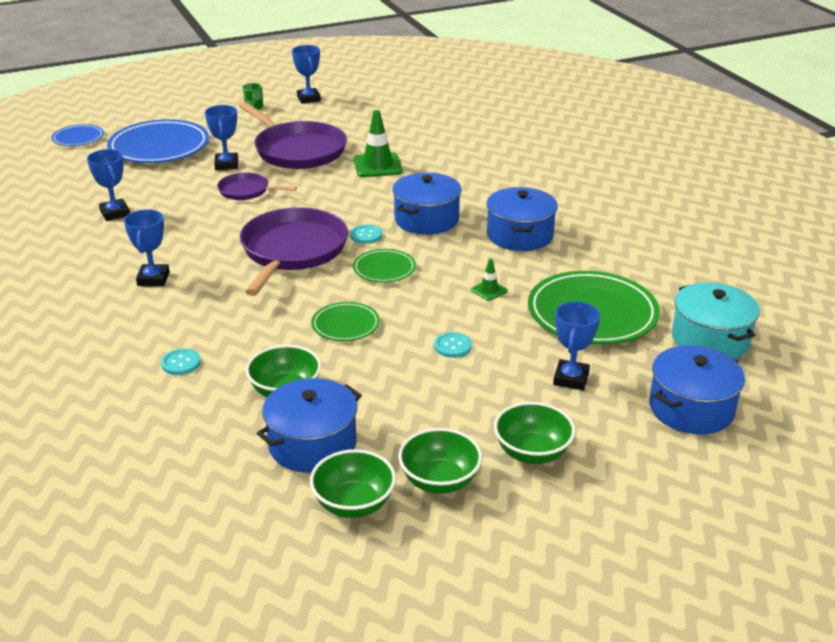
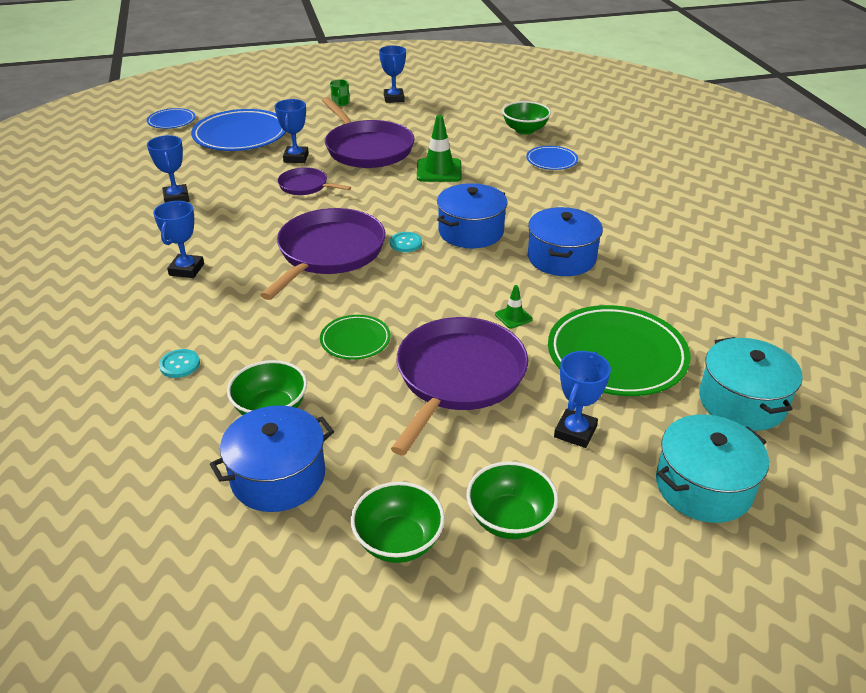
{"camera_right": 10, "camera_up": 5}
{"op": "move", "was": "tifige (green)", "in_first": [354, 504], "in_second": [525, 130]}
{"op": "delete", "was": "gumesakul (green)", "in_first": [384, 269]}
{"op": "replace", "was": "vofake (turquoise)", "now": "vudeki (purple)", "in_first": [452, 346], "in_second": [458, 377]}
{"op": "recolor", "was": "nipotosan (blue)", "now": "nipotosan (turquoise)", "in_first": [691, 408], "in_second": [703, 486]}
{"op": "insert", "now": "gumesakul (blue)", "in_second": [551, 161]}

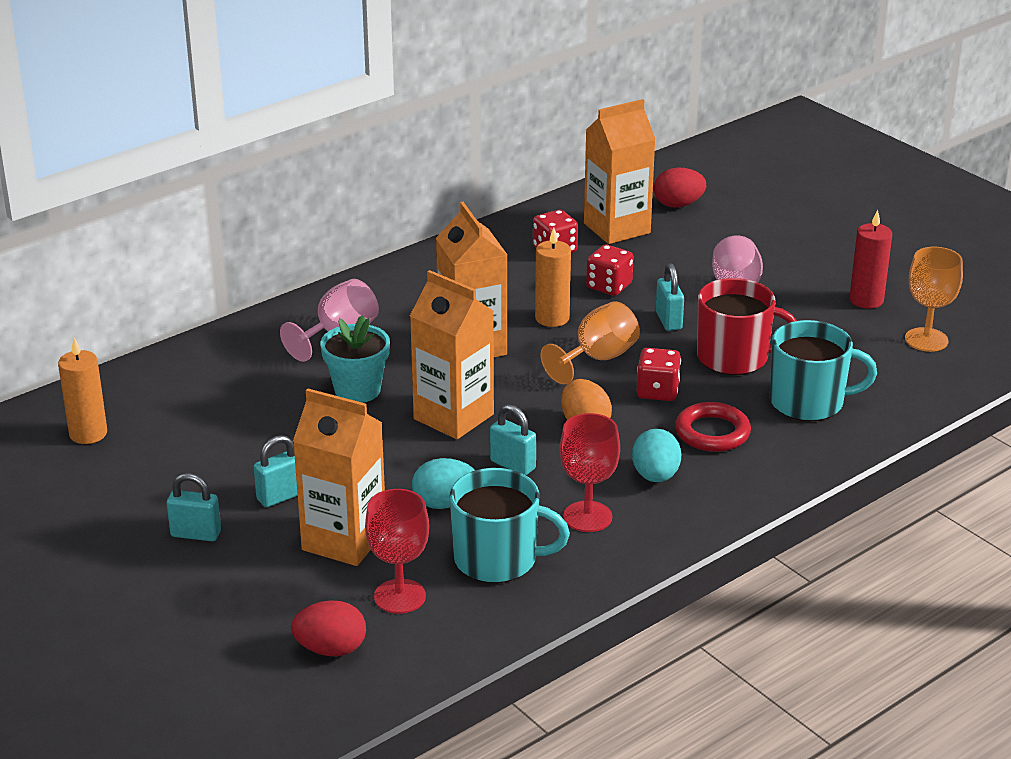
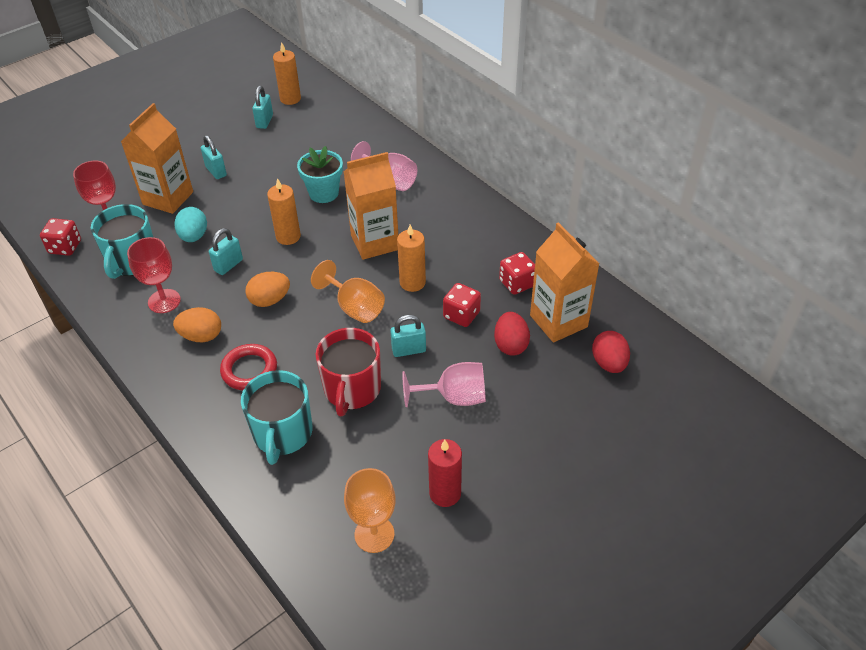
{"camera_right": 90, "camera_up": 15}
{"op": "move", "was": "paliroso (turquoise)", "in_first": [196, 534], "in_second": [264, 121]}
{"op": "move", "was": "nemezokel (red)", "in_first": [331, 649], "in_second": [510, 345]}
{"op": "replace", "was": "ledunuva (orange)", "now": "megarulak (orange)", "in_first": [453, 417], "in_second": [288, 236]}
{"op": "recolor", "was": "nemezokel (turquoise)", "now": "nemezokel (orange)", "in_first": [655, 476], "in_second": [201, 336]}
{"op": "move", "was": "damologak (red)", "in_first": [657, 391], "in_second": [65, 247]}

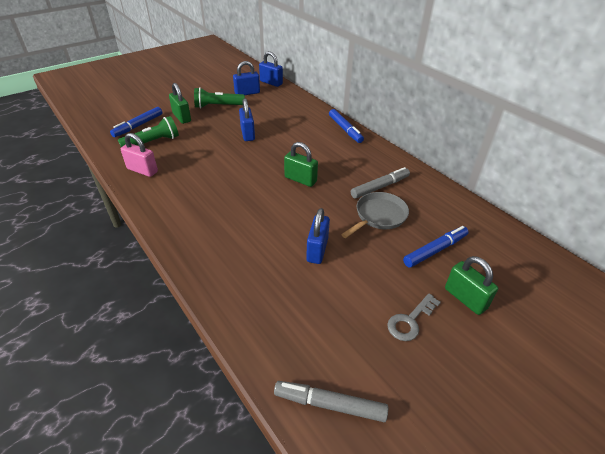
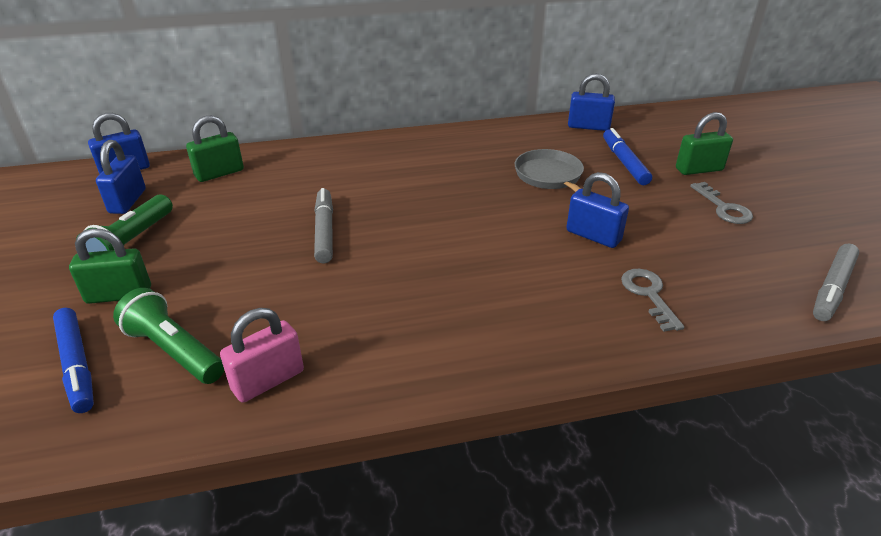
{"camera_right": -65, "camera_up": -5}
{"op": "rotate", "was": "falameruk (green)", "in_first": [153, 142], "in_second": [174, 351], "clockwise": -45}
{"op": "move", "was": "paliroso (blue)", "in_first": [247, 134], "in_second": [588, 126]}
{"op": "move", "was": "paliroso (green)", "in_first": [300, 179], "in_second": [219, 173]}
{"op": "delete", "was": "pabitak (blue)", "in_first": [345, 129]}
{"op": "move", "was": "pabitak (grey)", "in_first": [380, 187], "in_second": [324, 231]}
{"op": "insert", "now": "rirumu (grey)", "in_second": [648, 294]}

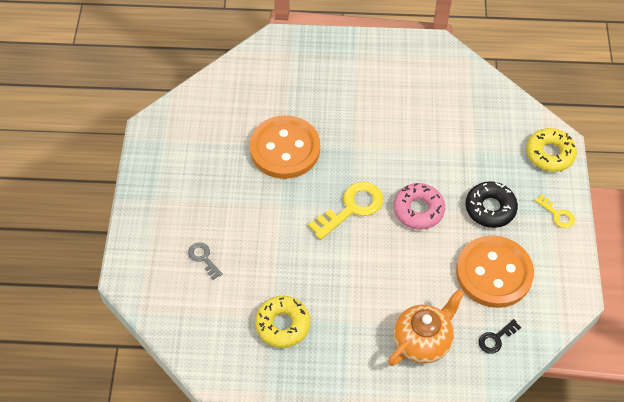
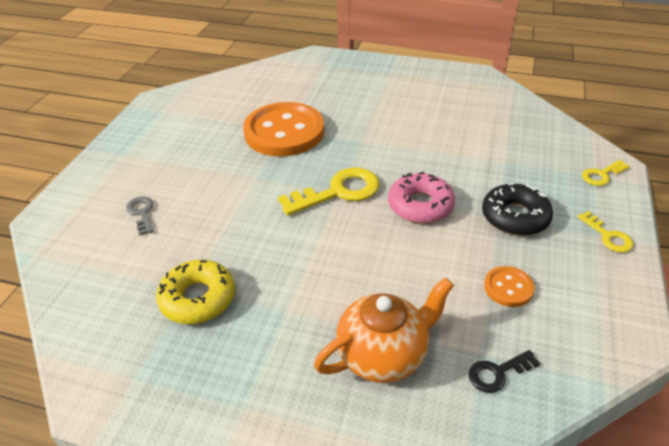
{"camera_right": 15, "camera_up": -15}
{"op": "resize", "was": "vofake (orange)", "in_first": [494, 273], "in_second": [508, 288], "ratio": 0.44}
{"op": "replace", "was": "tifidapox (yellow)", "now": "rirumu (yellow)", "in_first": [549, 154], "in_second": [601, 175]}

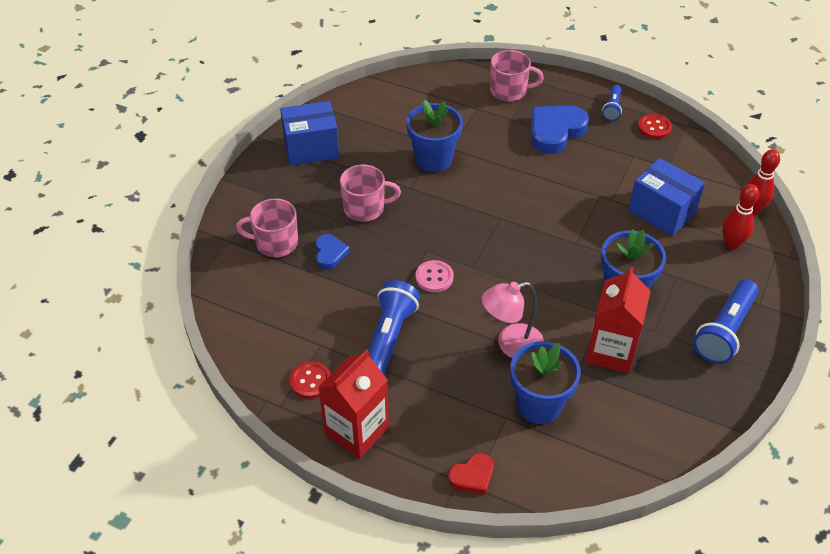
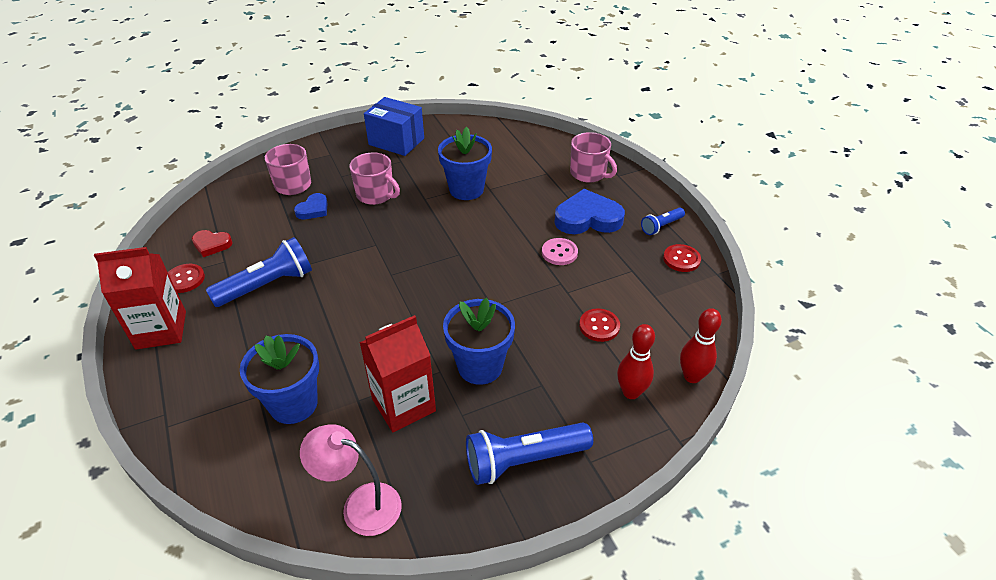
{"camera_right": 40, "camera_up": -5}
{"op": "move", "was": "vofake (pink)", "in_first": [434, 277], "in_second": [559, 253]}
{"op": "move", "was": "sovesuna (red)", "in_first": [472, 476], "in_second": [211, 245]}
{"op": "move", "was": "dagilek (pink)", "in_first": [511, 345], "in_second": [360, 504]}
{"op": "replace", "was": "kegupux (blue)", "now": "vofake (red)", "in_first": [661, 212], "in_second": [599, 326]}

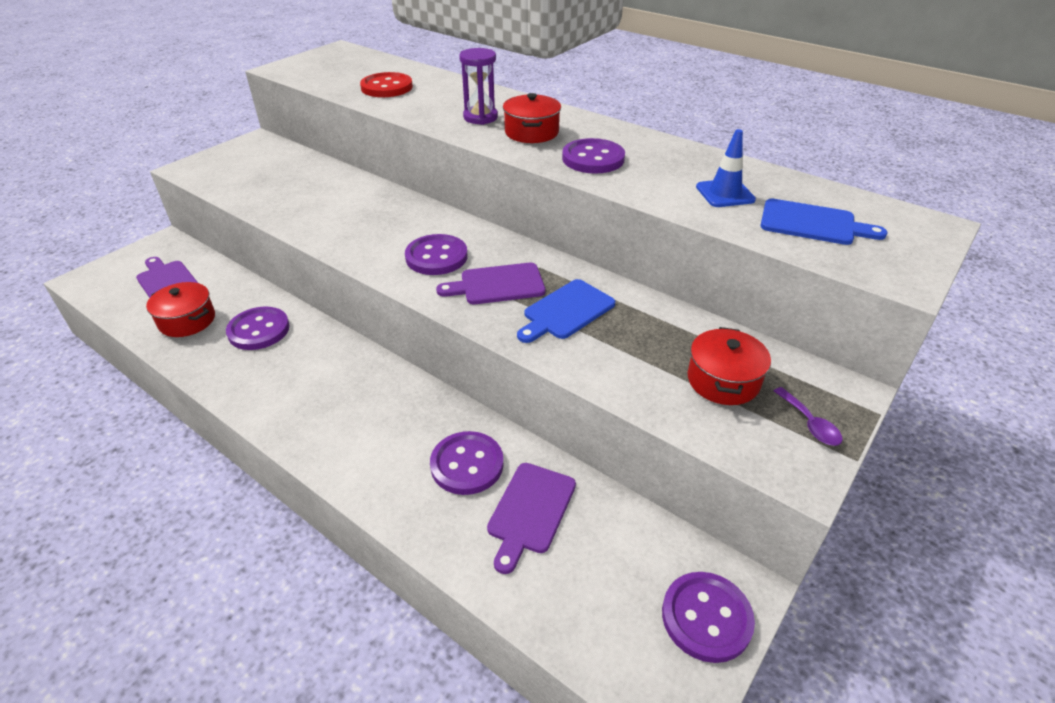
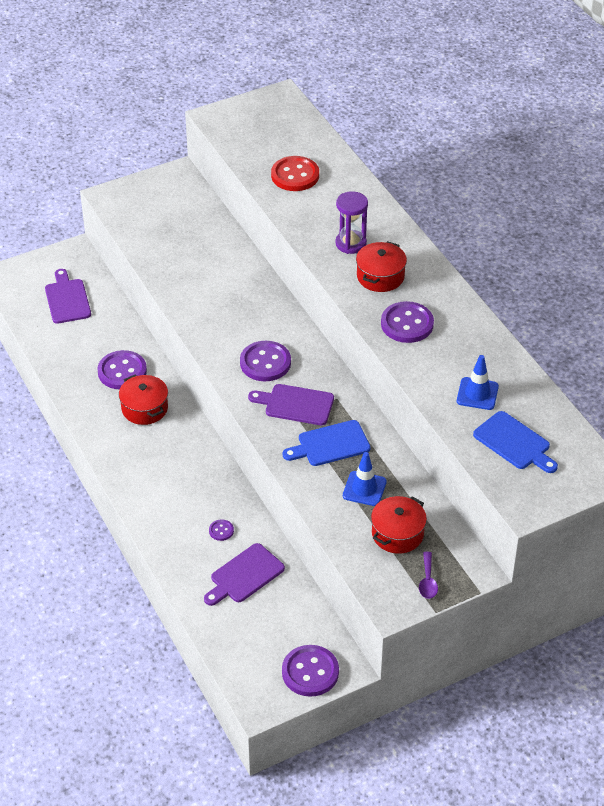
{"camera_right": 25, "camera_up": 5}
{"op": "move", "was": "nipotosan (red)", "in_first": [187, 320], "in_second": [144, 408]}
{"op": "resize", "was": "vofake (purple)", "in_first": [467, 464], "in_second": [221, 531], "ratio": 0.47}
{"op": "insert", "now": "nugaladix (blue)", "in_second": [364, 489]}

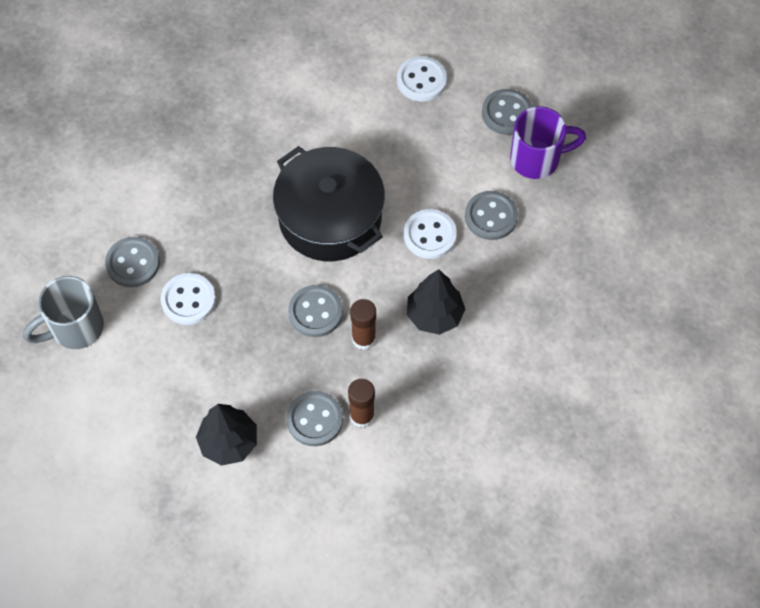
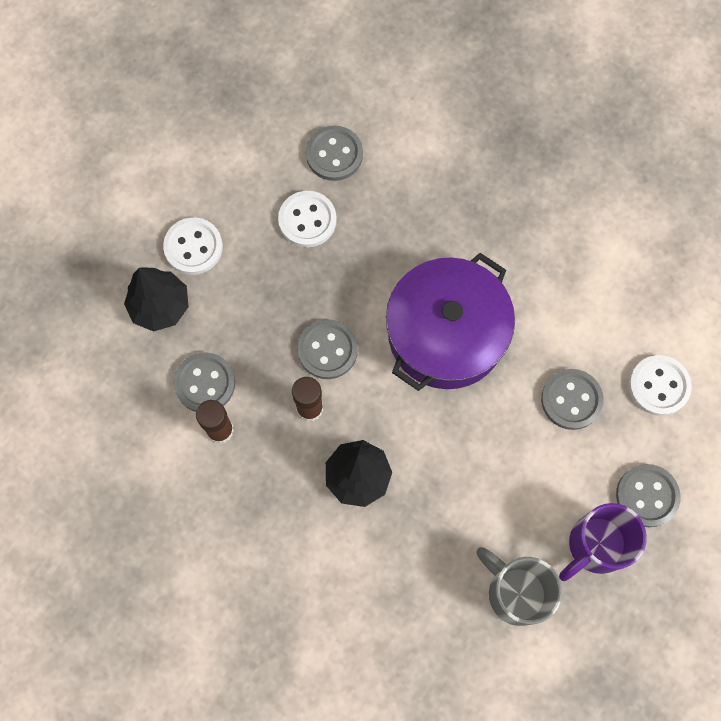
{"camera_right": 75, "camera_up": 10}
{"op": "move", "was": "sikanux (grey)", "in_first": [75, 328], "in_second": [515, 592]}
{"op": "recolor", "was": "nipotosan (black)", "now": "nipotosan (purple)", "in_first": [330, 217], "in_second": [446, 333]}
{"op": "move", "was": "vofake (white)", "in_first": [430, 235], "in_second": [193, 247]}
{"op": "move", "was": "vofake (grey)", "in_first": [491, 217], "in_second": [571, 400]}
{"op": "rotate", "was": "sikanux (purple)", "in_first": [537, 159], "in_second": [595, 546], "clockwise": 75}

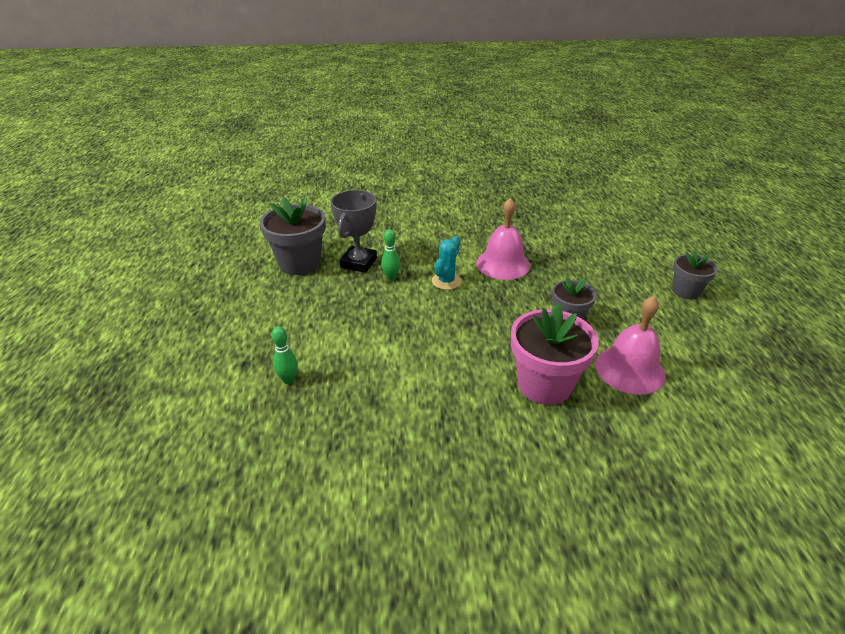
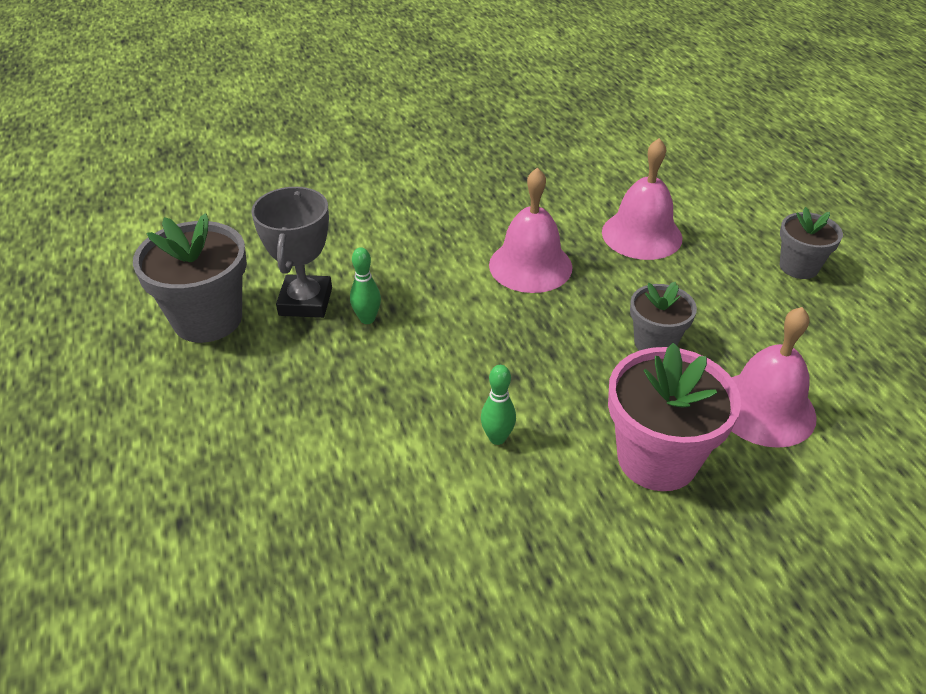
{"camera_right": -15, "camera_up": 5}
{"op": "move", "was": "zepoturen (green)", "in_first": [288, 380], "in_second": [497, 438]}
{"op": "delete", "was": "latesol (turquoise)", "in_first": [446, 281]}
{"op": "insert", "now": "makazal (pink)", "in_second": [641, 235]}

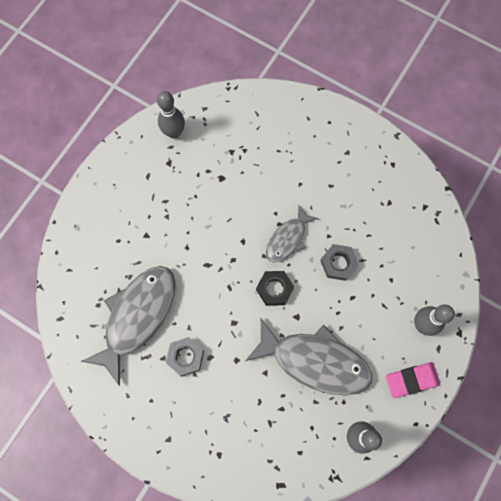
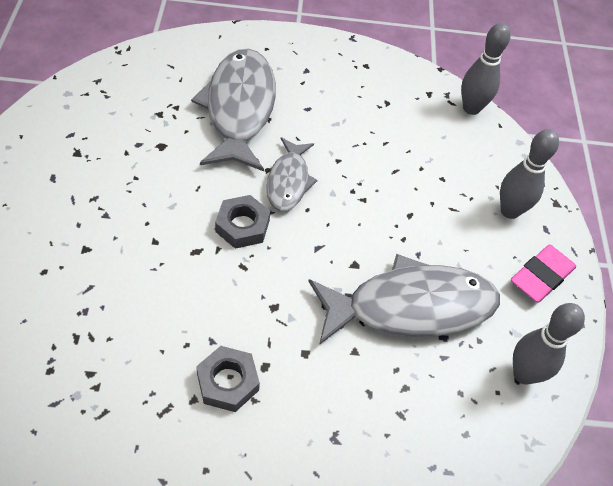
{"camera_right": -35, "camera_up": -20}
{"op": "move", "was": "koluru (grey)", "in_first": [137, 317], "in_second": [239, 109]}
{"op": "move", "was": "zepoturen (grey)", "in_first": [174, 132], "in_second": [471, 108]}
{"op": "delete", "was": "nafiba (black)", "in_first": [274, 289]}
{"op": "move", "was": "nafiba (grey)", "in_first": [338, 263], "in_second": [242, 226]}

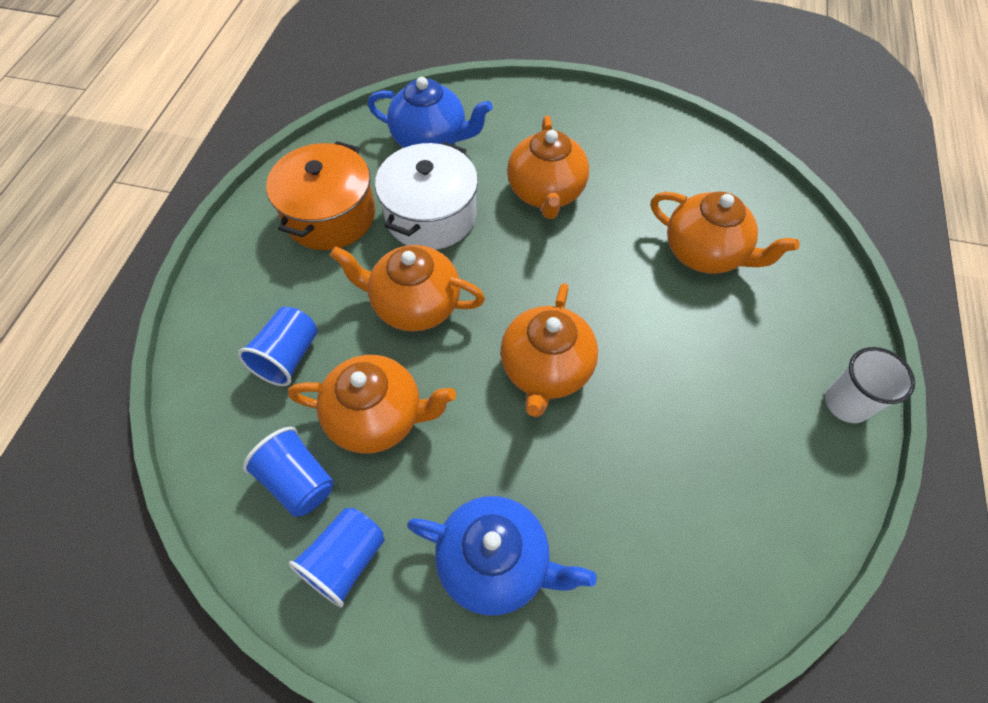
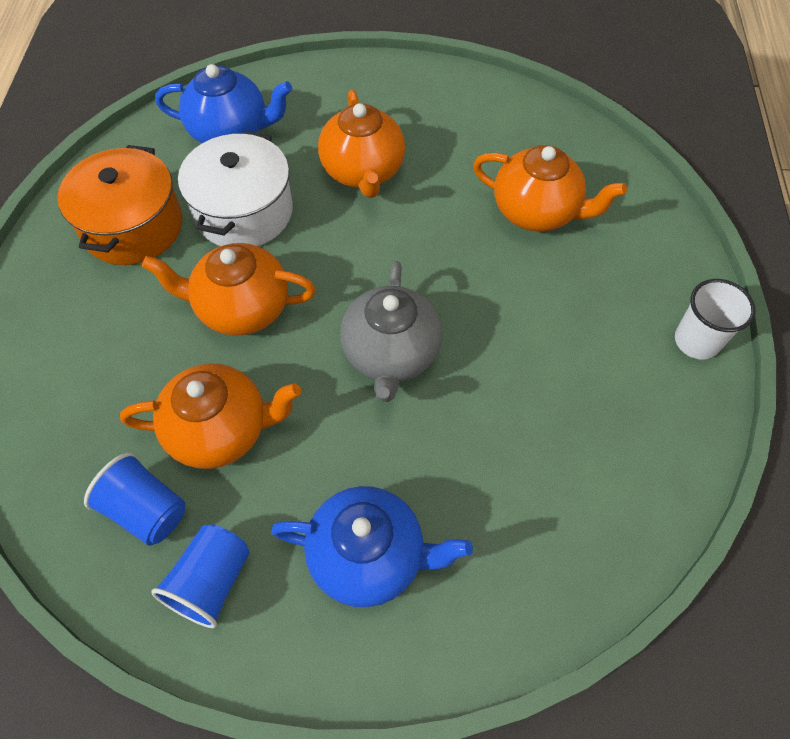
{"camera_right": -10, "camera_up": 0}
{"op": "delete", "was": "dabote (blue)", "in_first": [288, 356]}
{"op": "recolor", "was": "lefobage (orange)", "now": "lefobage (grey)", "in_first": [545, 370], "in_second": [391, 354]}

